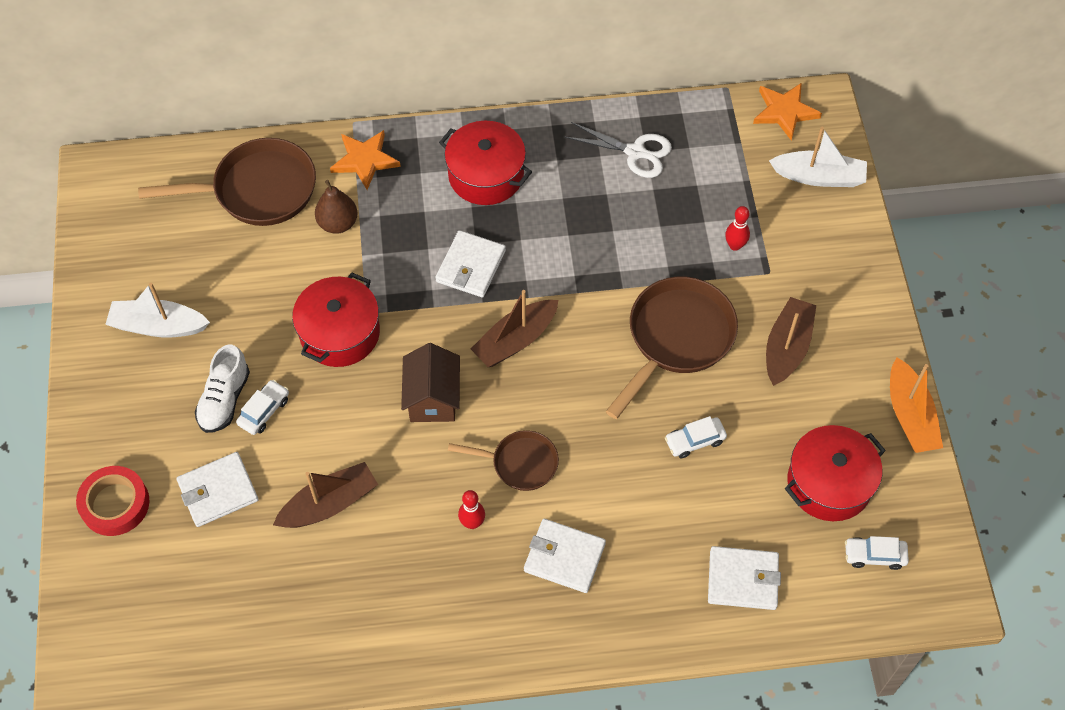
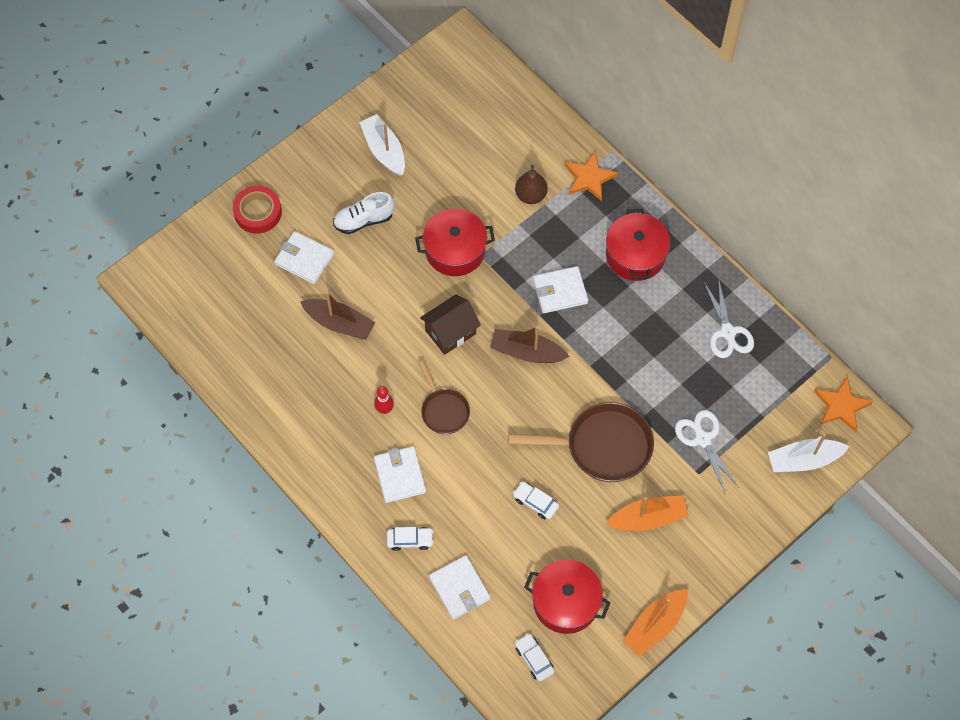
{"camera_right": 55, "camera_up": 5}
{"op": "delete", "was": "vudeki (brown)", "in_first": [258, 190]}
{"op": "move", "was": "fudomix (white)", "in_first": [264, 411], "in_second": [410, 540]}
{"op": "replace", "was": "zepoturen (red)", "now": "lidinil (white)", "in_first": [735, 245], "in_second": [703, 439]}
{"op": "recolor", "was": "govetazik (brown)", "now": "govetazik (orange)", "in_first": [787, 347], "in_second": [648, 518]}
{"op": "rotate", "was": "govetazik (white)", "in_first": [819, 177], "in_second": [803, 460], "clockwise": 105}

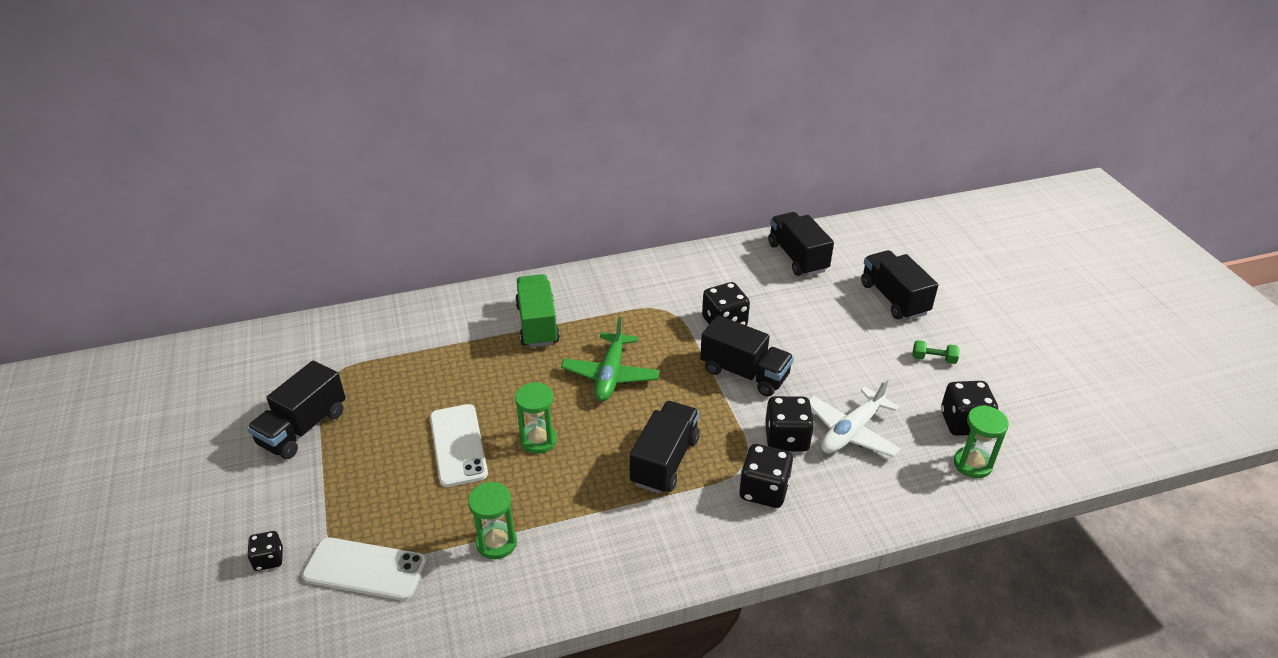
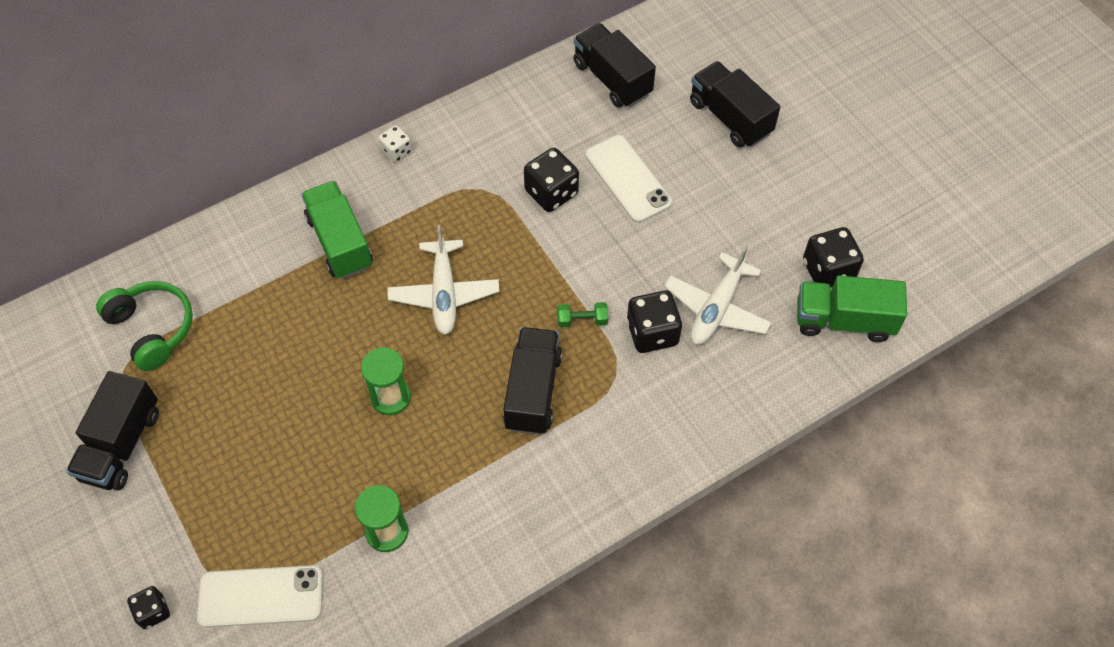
{"camera_right": -15, "camera_up": 20}
{"op": "move", "was": "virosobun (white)", "in_first": [458, 445], "in_second": [628, 179]}
{"op": "recolor", "was": "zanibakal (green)", "now": "zanibakal (white)", "in_first": [610, 375], "in_second": [444, 293]}
{"op": "delete", "was": "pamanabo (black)", "in_first": [744, 373]}
{"op": "delete", "was": "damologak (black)", "in_first": [763, 490]}
{"op": "move", "was": "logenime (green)", "in_first": [933, 359], "in_second": [582, 320]}
{"op": "replace", "was": "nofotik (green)", "now": "pamanabo (green)", "in_first": [972, 464], "in_second": [843, 320]}
{"op": "insert", "now": "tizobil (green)", "in_second": [152, 329]}
{"op": "insert", "now": "damologak (white)", "in_second": [396, 151]}

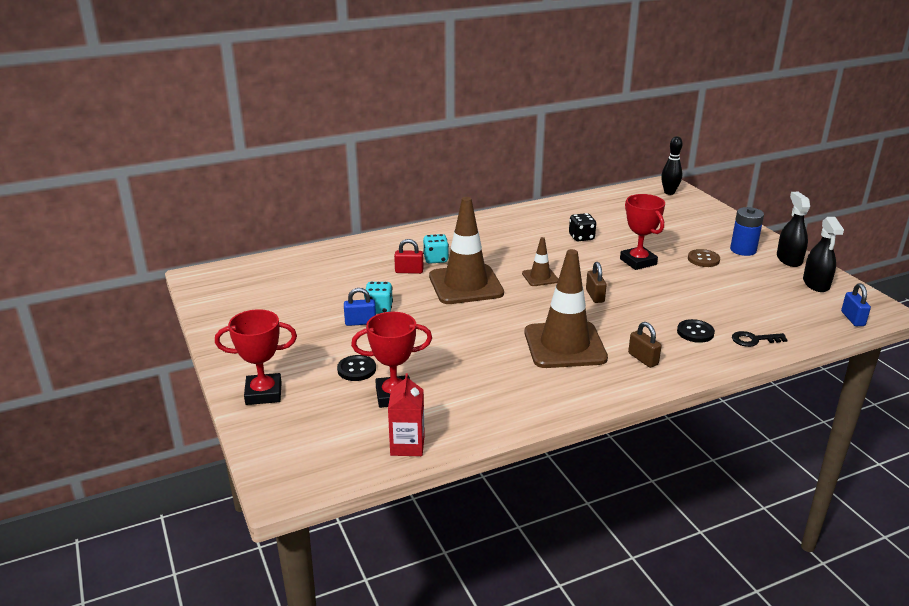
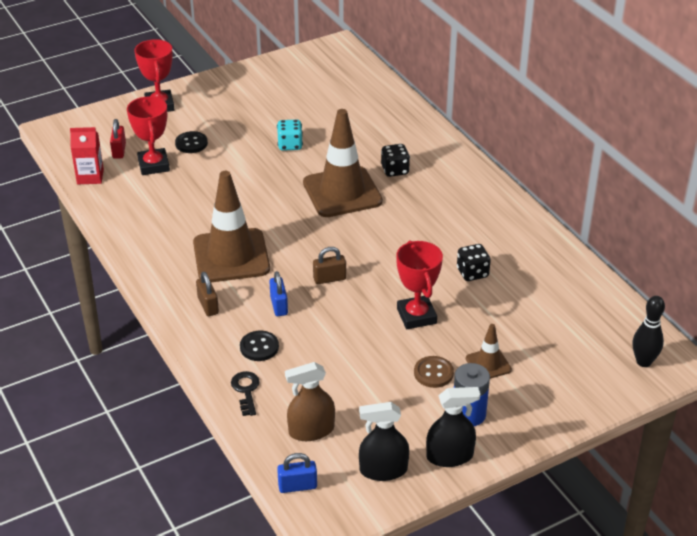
{"camera_right": 85, "camera_up": 10}
{"op": "move", "was": "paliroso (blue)", "in_first": [360, 322], "in_second": [279, 306]}
{"op": "move", "was": "paliroso (red)", "in_first": [409, 271], "in_second": [119, 151]}
{"op": "recolor", "was": "damologak (turquoise)", "now": "damologak (black)", "in_first": [435, 259], "in_second": [395, 170]}
{"op": "move", "was": "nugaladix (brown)", "in_first": [540, 277], "in_second": [488, 364]}
{"op": "rotate", "was": "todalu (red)", "in_first": [638, 262], "in_second": [416, 316], "clockwise": -75}
{"op": "rotate", "was": "paliroso (brown)", "in_first": [643, 359], "in_second": [208, 306], "clockwise": -75}
{"op": "insert", "now": "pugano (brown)", "in_second": [311, 430]}

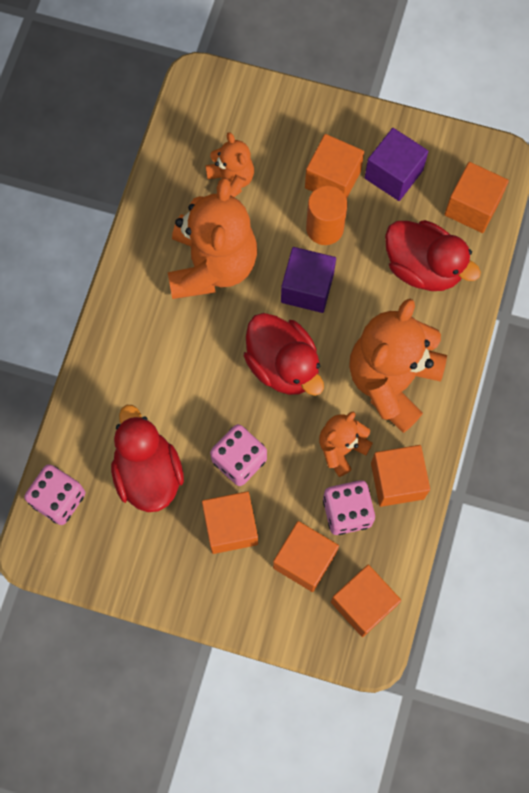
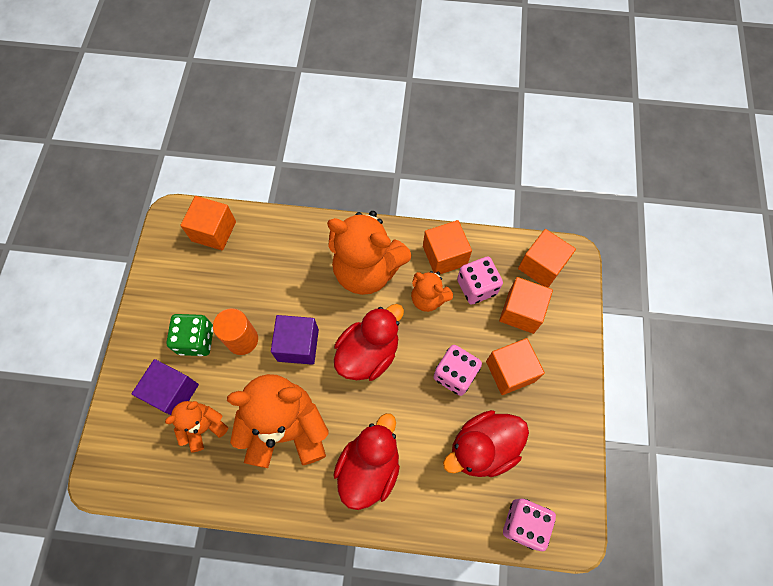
{"camera_right": -100, "camera_up": -5}
{"op": "replace", "was": "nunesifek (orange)", "now": "damologak (green)", "in_first": [333, 179], "in_second": [196, 340]}
{"op": "move", "was": "nunesifek (purple)", "in_first": [393, 174], "in_second": [173, 392]}
{"op": "move", "was": "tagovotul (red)", "in_first": [423, 267], "in_second": [369, 467]}

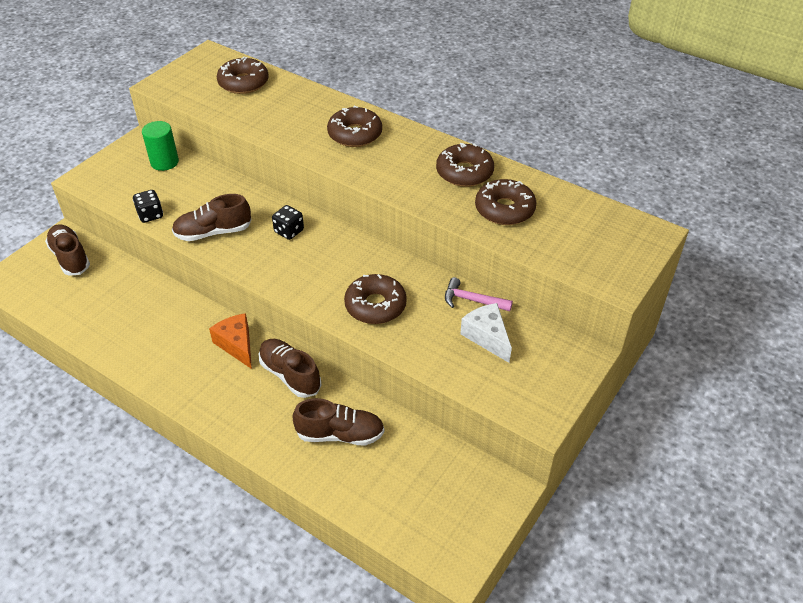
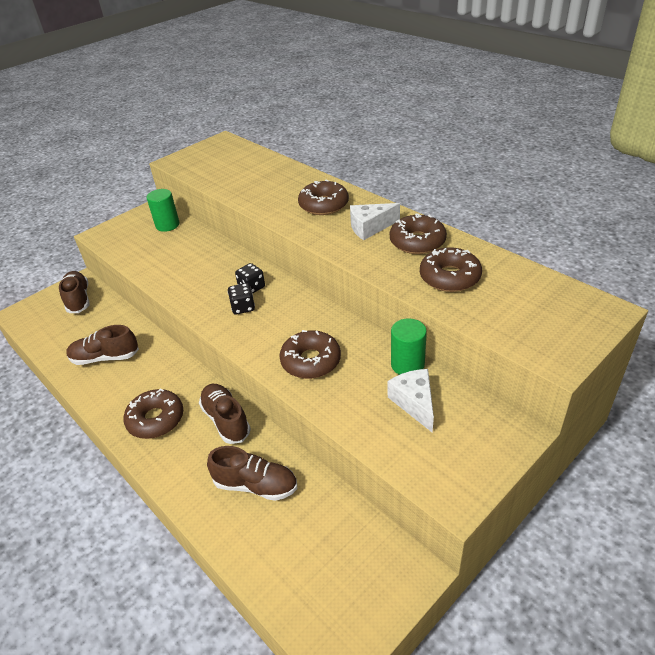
{"camera_right": 15, "camera_up": -5}
{"op": "move", "was": "damologak (black)", "in_first": [150, 215], "in_second": [243, 307]}
{"op": "move", "was": "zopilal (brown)", "in_first": [213, 232], "in_second": [105, 357]}
{"op": "delete", "was": "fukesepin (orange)", "in_first": [237, 345]}
{"op": "move", "was": "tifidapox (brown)", "in_first": [243, 83], "in_second": [156, 419]}
{"op": "replace", "was": "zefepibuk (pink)", "now": "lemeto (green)", "in_first": [472, 300], "in_second": [407, 365]}
{"op": "insert", "now": "fukesepin (white)", "in_second": [370, 227]}

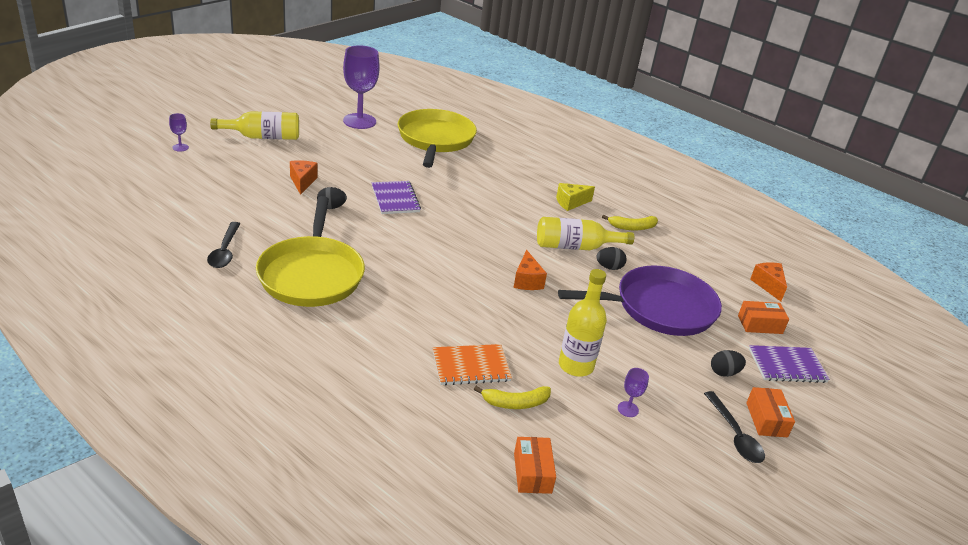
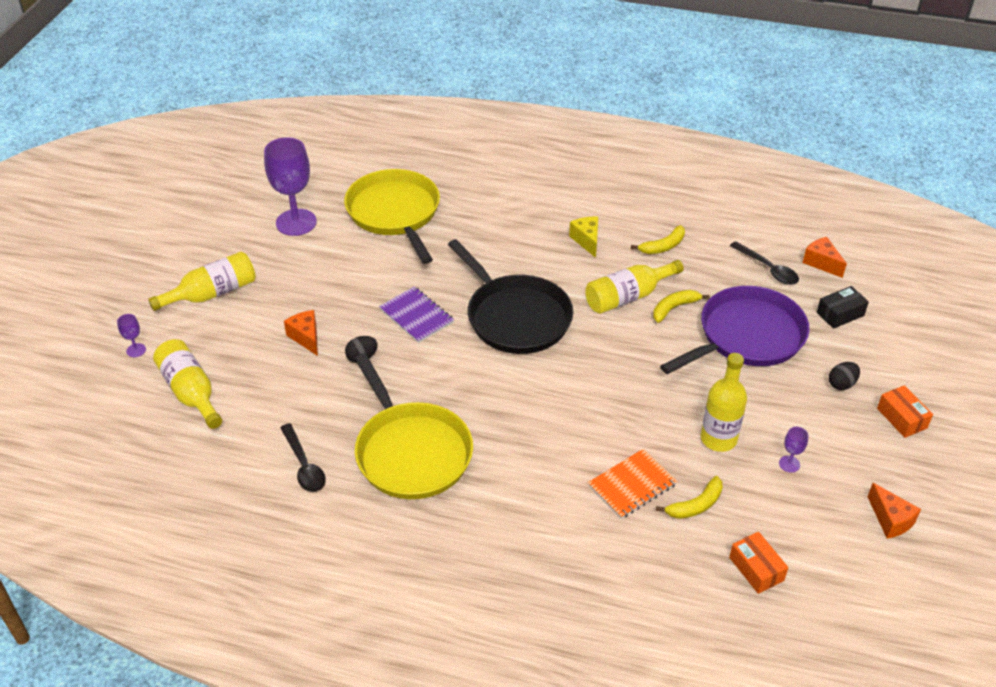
{"camera_right": -20, "camera_up": 10}
{"op": "move", "was": "fukesepin (orange)", "in_first": [527, 281], "in_second": [890, 520]}
{"op": "rotate", "was": "fukesepin (yellow)", "in_first": [571, 203], "in_second": [587, 240], "clockwise": 120}
{"op": "replace", "was": "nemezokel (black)", "now": "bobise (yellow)", "in_first": [609, 267], "in_second": [674, 308]}
{"op": "move", "was": "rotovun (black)", "in_first": [735, 435], "in_second": [768, 269]}
{"op": "recolor", "was": "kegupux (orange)", "now": "kegupux (black)", "in_first": [760, 324], "in_second": [840, 314]}
{"op": "delete", "was": "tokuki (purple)", "in_first": [787, 366]}
{"op": "insert", "now": "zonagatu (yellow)", "in_second": [190, 392]}
{"op": "insert", "now": "vudeki (black)", "in_second": [515, 317]}

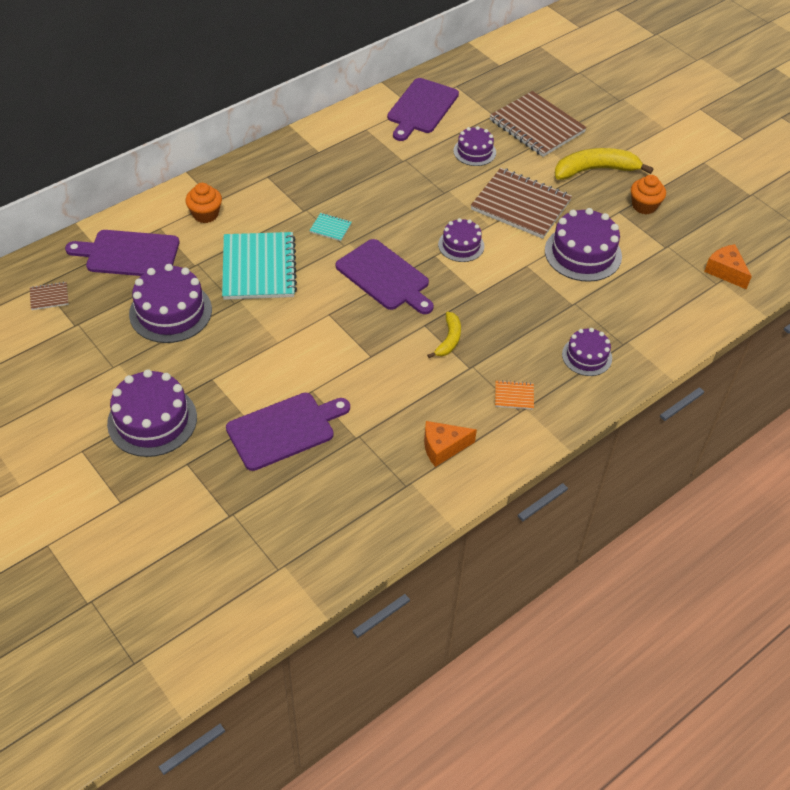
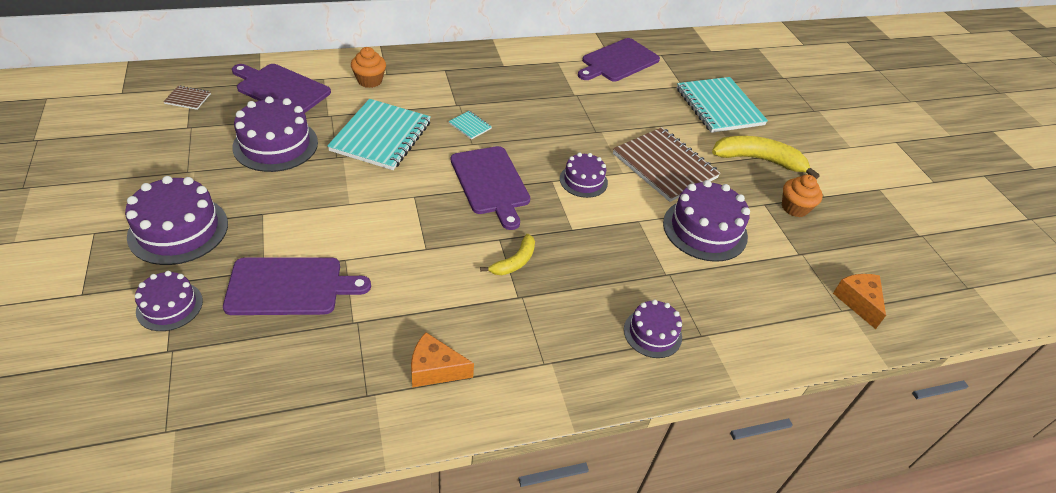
{"camera_right": 20, "camera_up": -5}
{"op": "move", "was": "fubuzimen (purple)", "in_first": [474, 151], "in_second": [169, 306]}
{"op": "recolor", "was": "tokuki (brown)", "now": "tokuki (turquoise)", "in_first": [537, 126], "in_second": [719, 107]}
{"op": "delete", "was": "tokuki (orange)", "in_first": [514, 396]}

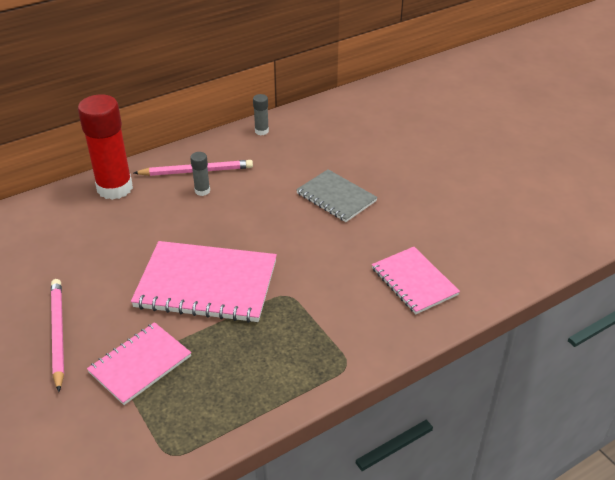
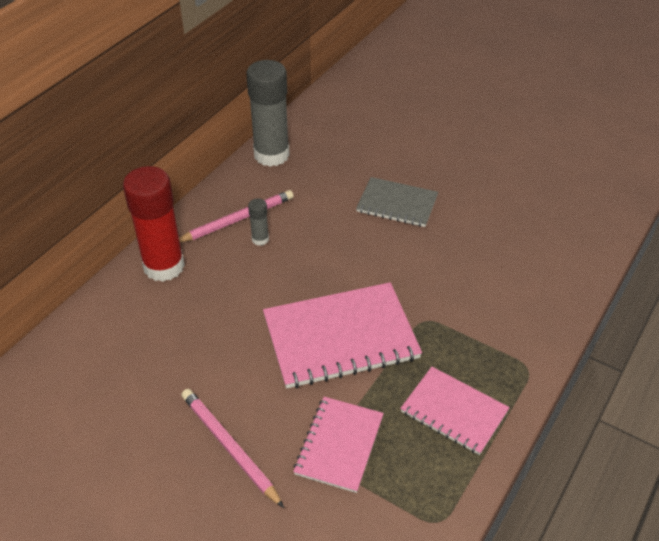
{"camera_right": -25, "camera_up": 5}
{"op": "resize", "was": "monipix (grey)", "in_first": [261, 131], "in_second": [271, 155], "ratio": 2.3}
{"op": "move", "was": "tokuki (pink)", "in_first": [414, 281], "in_second": [454, 411]}

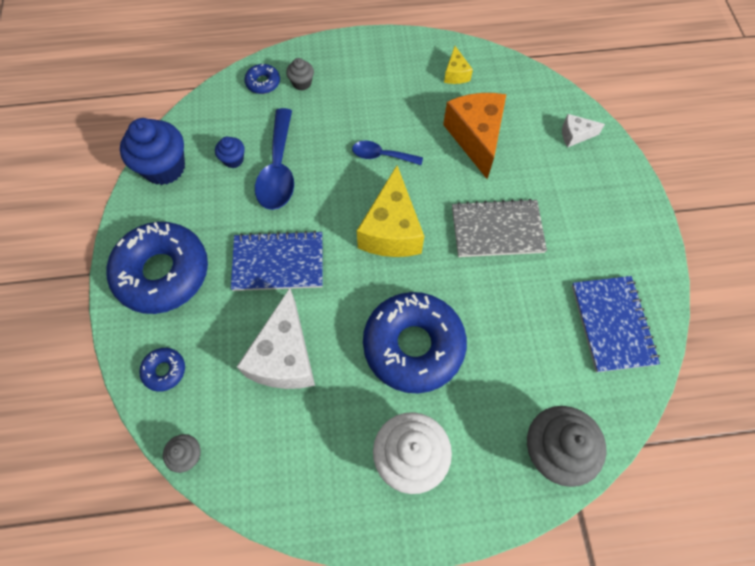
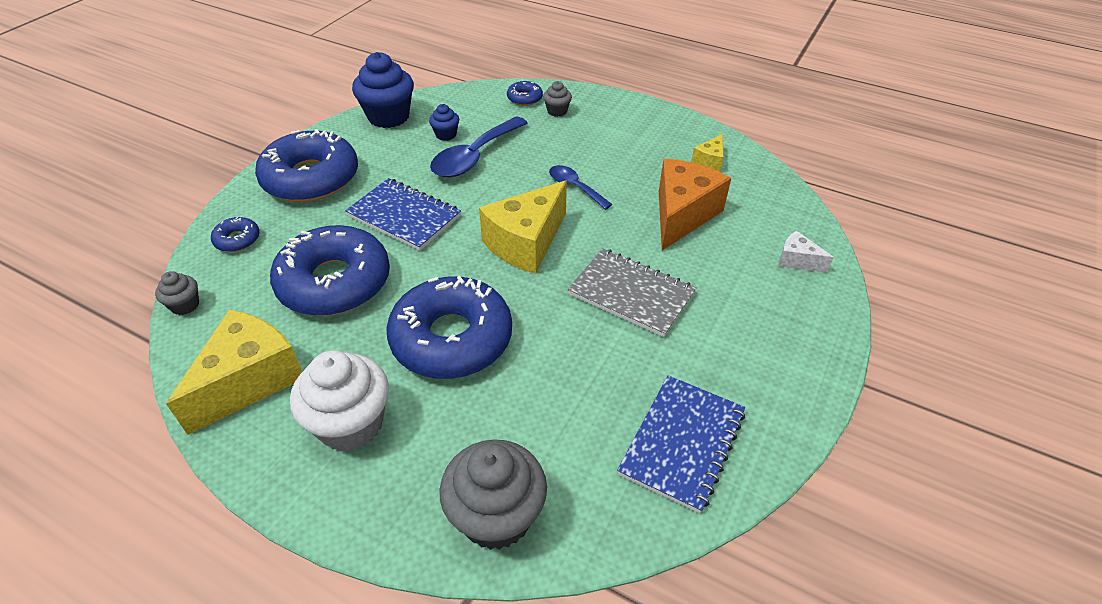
{"camera_right": 35, "camera_up": -20}
{"op": "replace", "was": "fukesepin (white)", "now": "tifidapox (blue)", "in_first": [285, 356], "in_second": [334, 282]}
{"op": "insert", "now": "fukesepin (yellow)", "in_second": [250, 381]}

